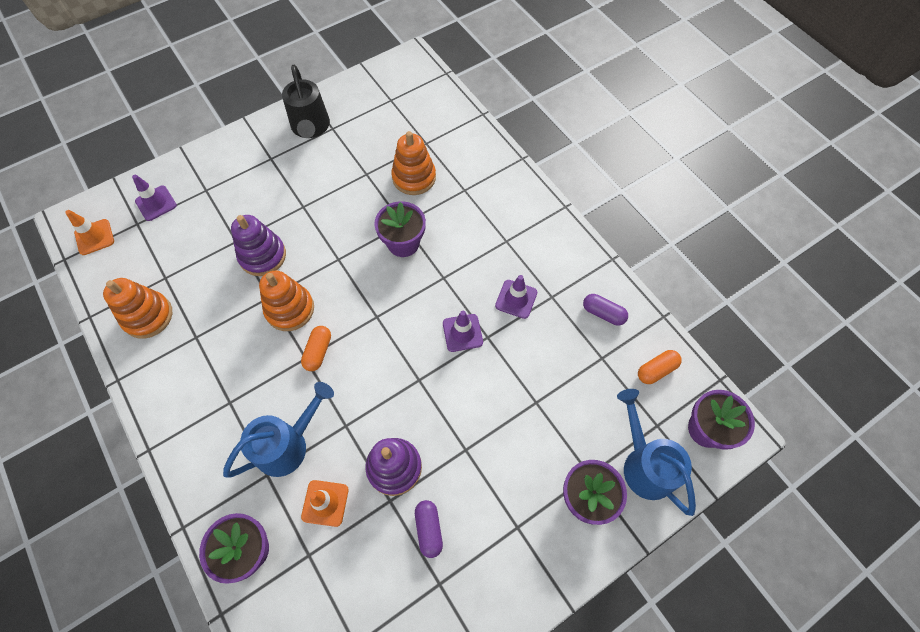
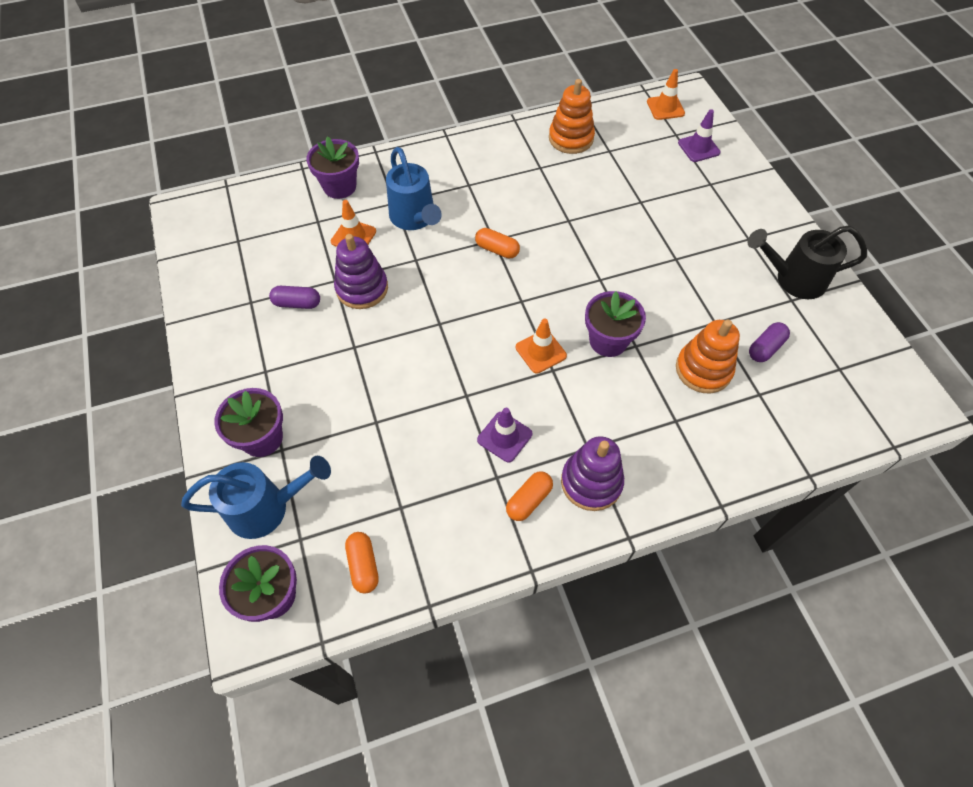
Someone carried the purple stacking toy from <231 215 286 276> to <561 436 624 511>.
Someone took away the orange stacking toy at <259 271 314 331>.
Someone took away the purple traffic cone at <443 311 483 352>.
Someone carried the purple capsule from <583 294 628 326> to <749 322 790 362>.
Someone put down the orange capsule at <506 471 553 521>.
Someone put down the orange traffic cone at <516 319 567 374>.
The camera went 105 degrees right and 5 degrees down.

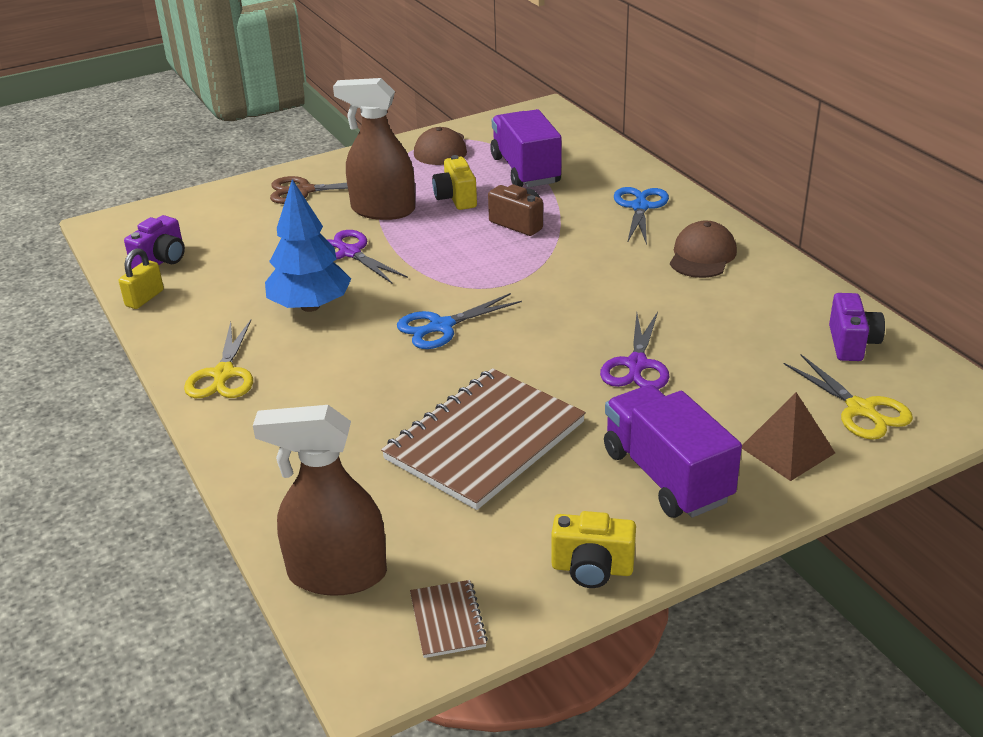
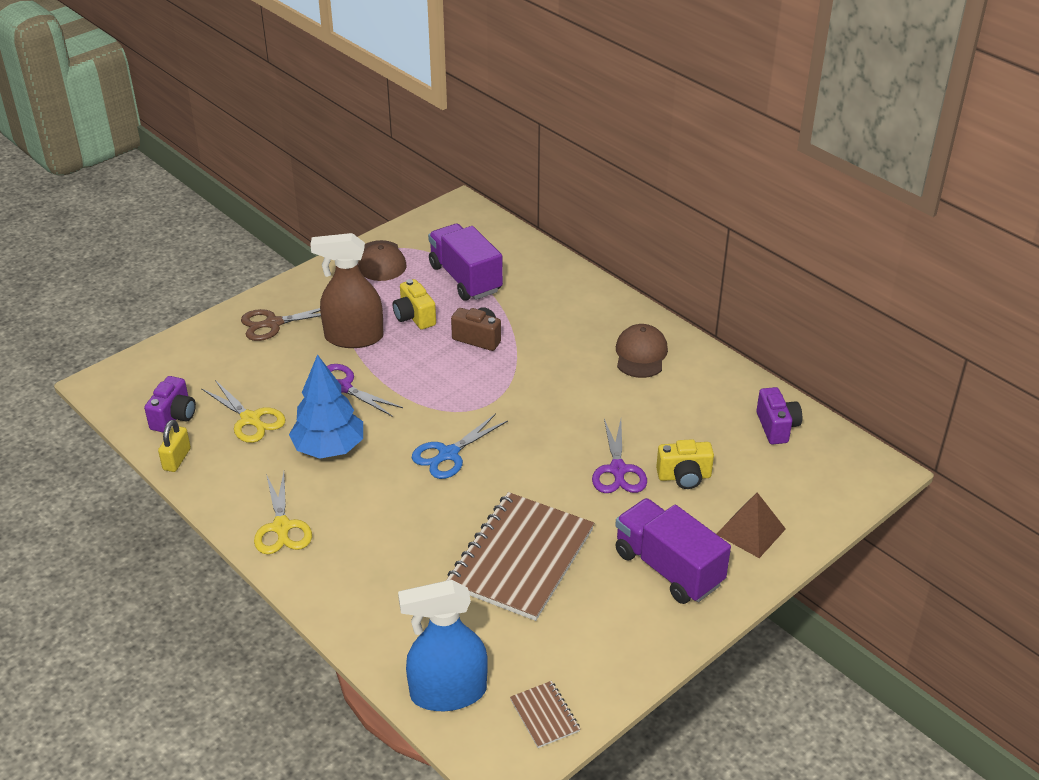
Someone repainted the brown spray bottle at <253 405 387 596>, which became the blue spray bottle at <398 580 488 711>.
Someone carried the yellow camera from <551 511 636 588> to <656 439 714 489>.
Someone took away the blue scissors at <614 187 669 245>.
Someone carried the yellow scissors from <784 354 913 440> to <201 380 286 443>.
The camera went 15 degrees left and 5 degrees up.

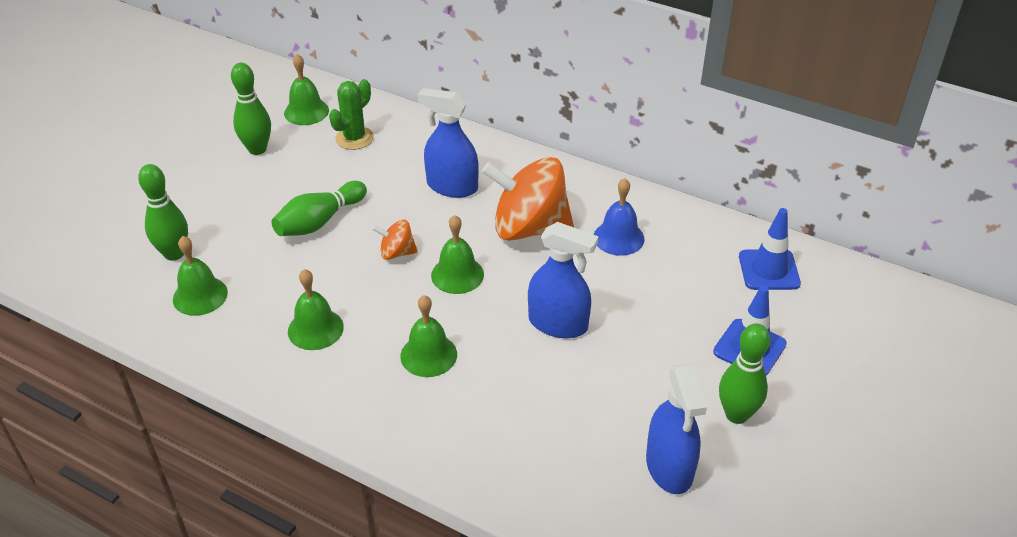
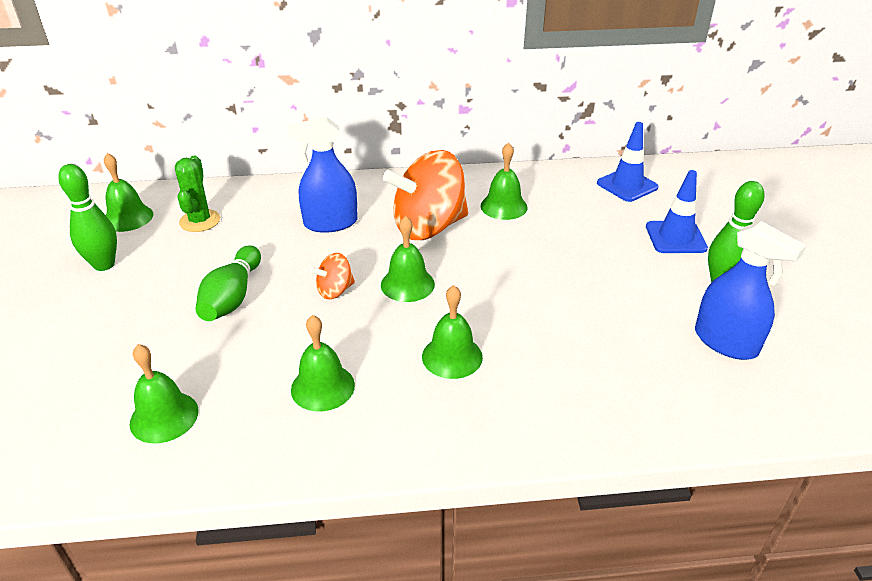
Someone took away the green bowling pin at <138 164 188 261>.
Someone took away the blue spray bottle at <528 222 598 338>.
Someone repainted the blue bell at <594 178 645 256>, which became the green bell at <481 142 527 220>.
The camera went 35 degrees left and 5 degrees down.

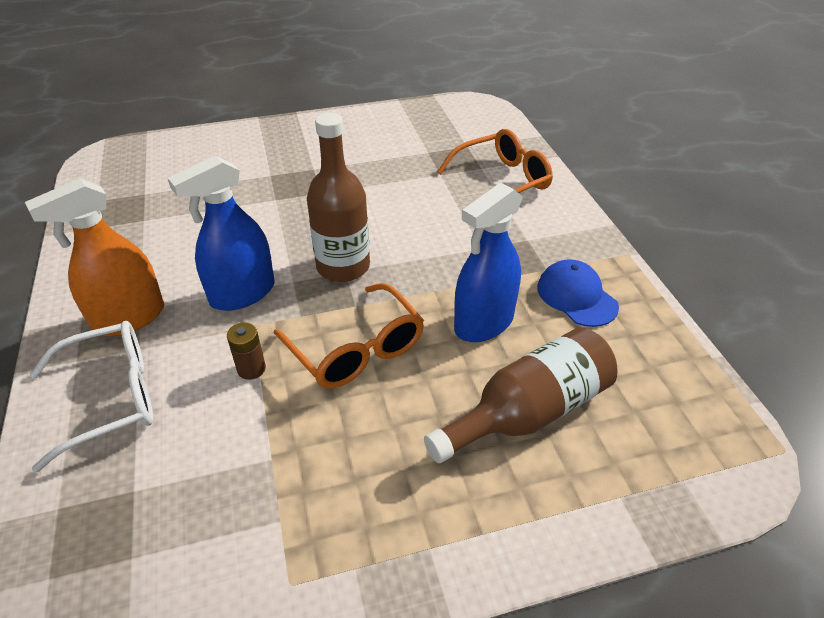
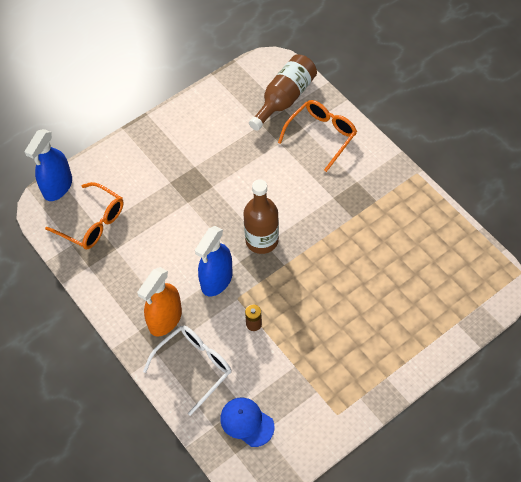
Someone carried the orange glasses from <274 283 424 389> to <45 182 123 249>.
Someone carried the brown bottle from <424 327 617 463> to <249 54 317 131>.
Someone carried the blue spray bottle from <454 182 523 342> to <25 129 72 201>.
Someone carried the blue cap from <537 259 619 327> to <220 398 275 447>.
The camera went 20 degrees left and 15 degrees up.

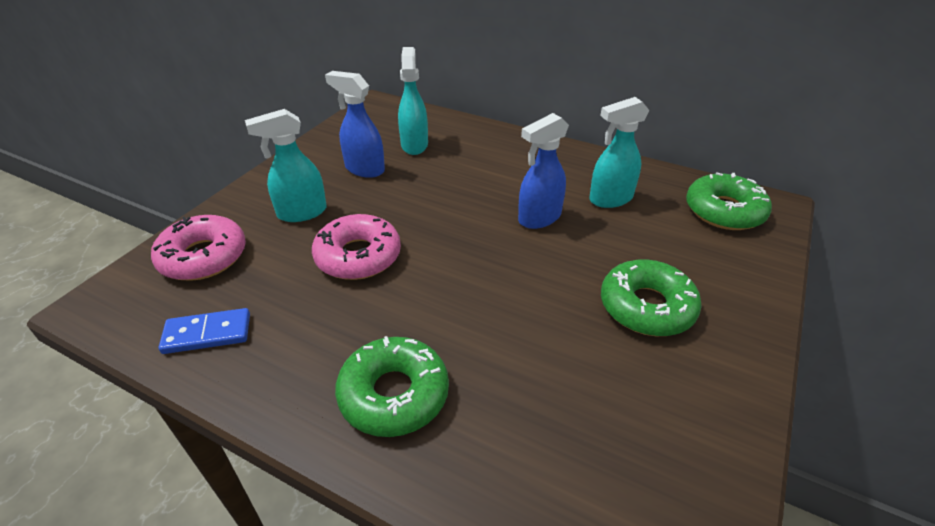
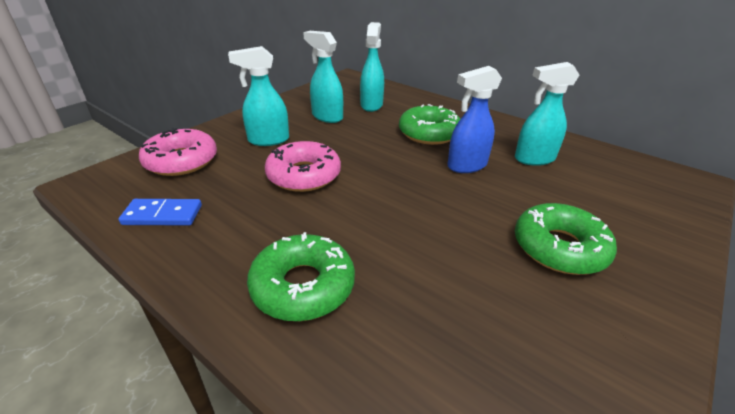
Someone repainted the blue spray bottle at <325 71 385 178>, which became the turquoise spray bottle at <303 31 343 123>.
Someone carried the green donut from <686 172 772 230> to <399 104 460 145>.
The camera went 10 degrees right and 5 degrees down.

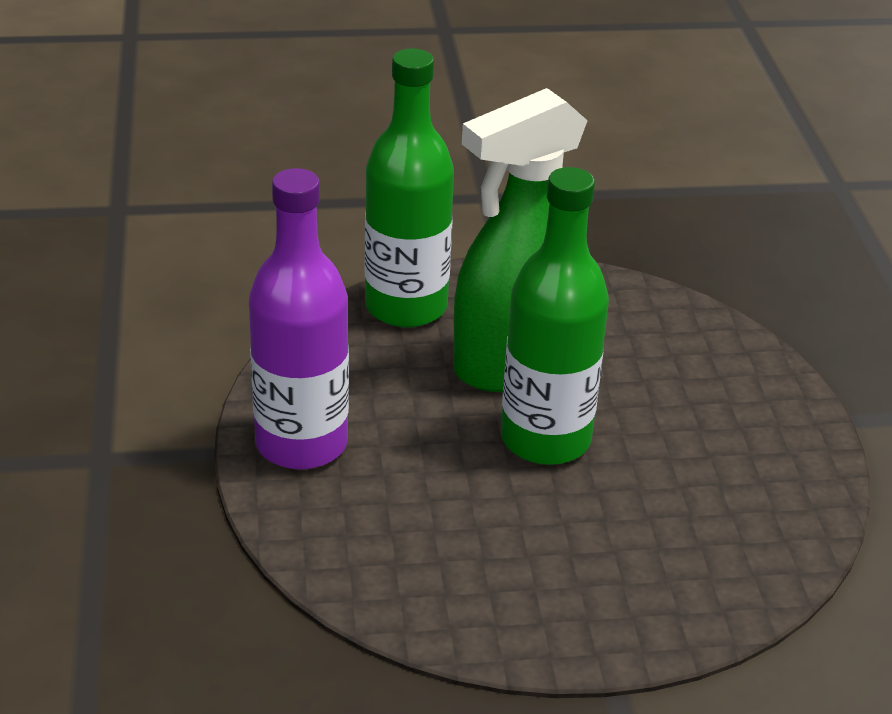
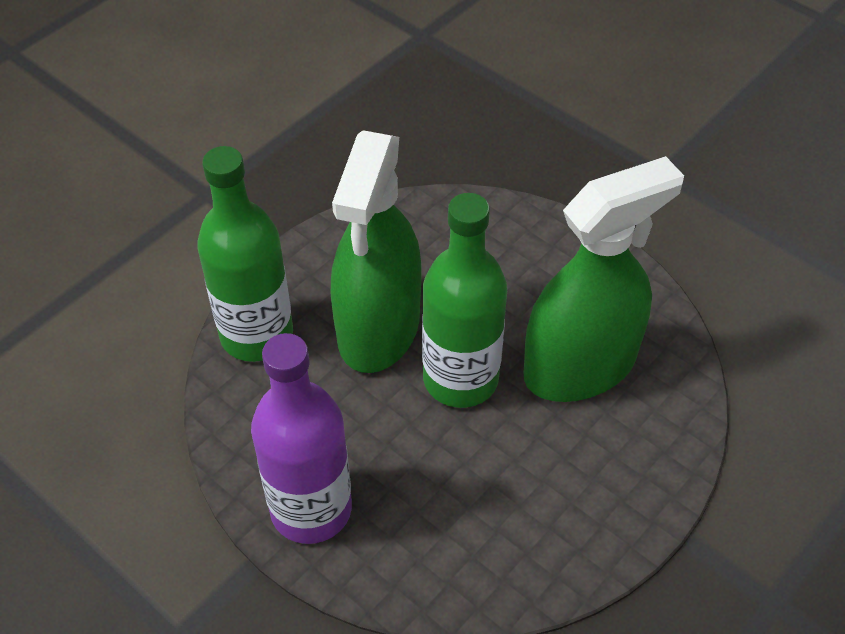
Someone put down the green spray bottle at <523 156 684 402>.
The camera went 40 degrees left and 15 degrees up.

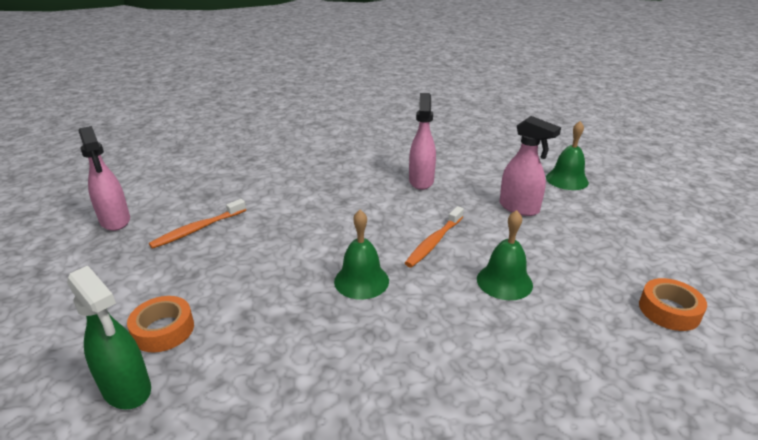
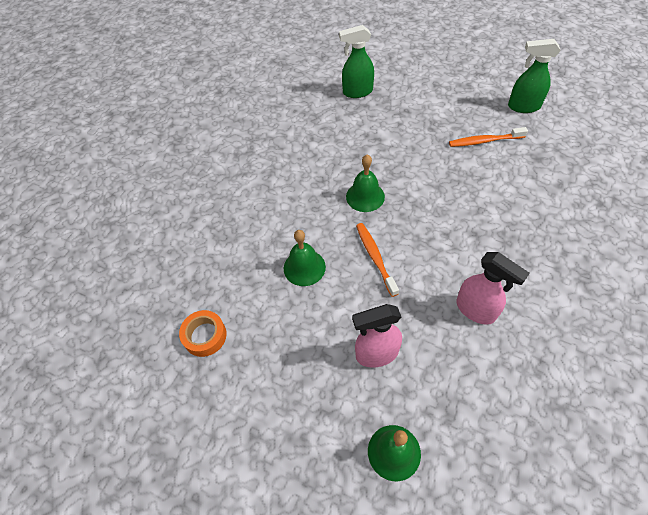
Someone repainted the pink spray bottle at <78 126 130 231>, which became the green spray bottle at <508 39 561 113>.
Someone took away the orange tape at <127 296 194 352>.
Someone rotated the orange toothbrush at <149 199 246 249> by 90 degrees counterclockwise.
The camera went 130 degrees right and 25 degrees up.

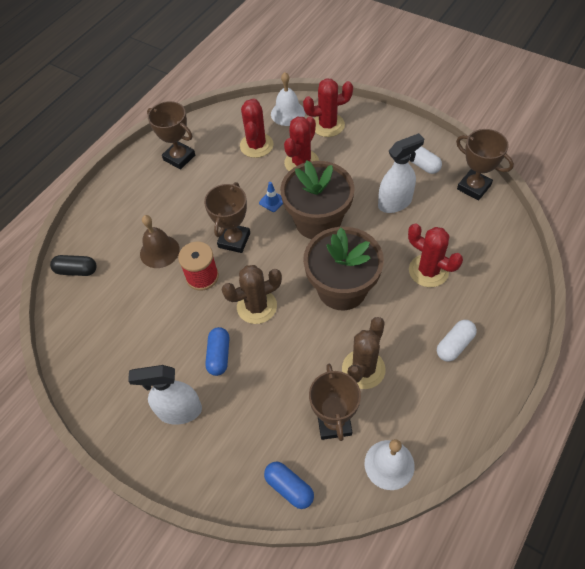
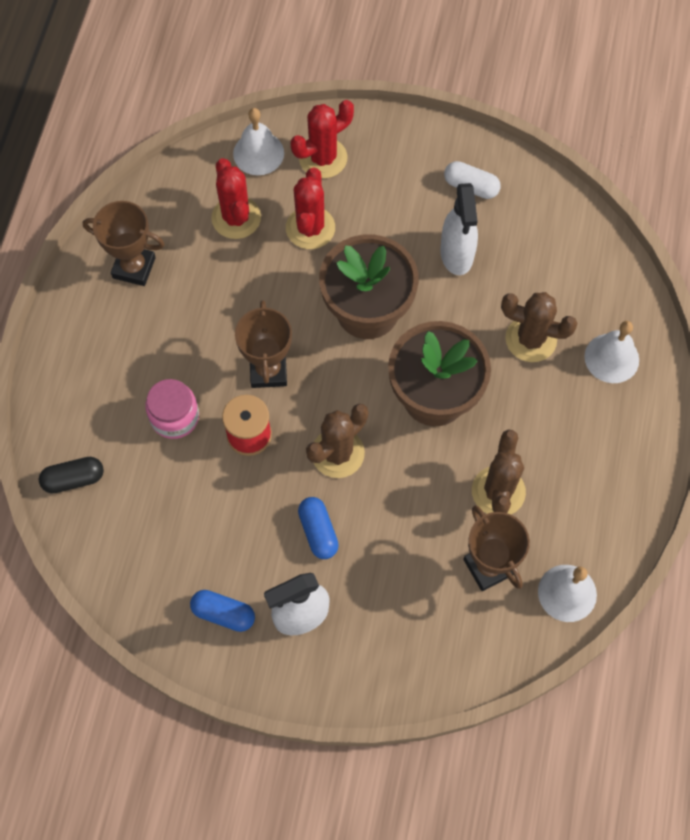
Someone swapped the brown bell at <140 215 180 268> for the pink jar at <145 379 199 439>.
Someone took away the blue traffic cone at <259 182 283 212>.
Someone carried the blue capsule from <264 462 314 509> to <190 590 255 632>.
Someone rotated the white spray bottle at <378 133 424 213> by 135 degrees clockwise.
Someone repainted the red cactus at <408 223 463 287>, which became the brown cactus at <501 292 577 362>.
Someone took away the white capsule at <437 320 477 362>.
Someone took away the brown trophy at <456 129 514 201>.
Someone put down the white bell at <584 321 639 383>.
The camera went 25 degrees left and 10 degrees up.

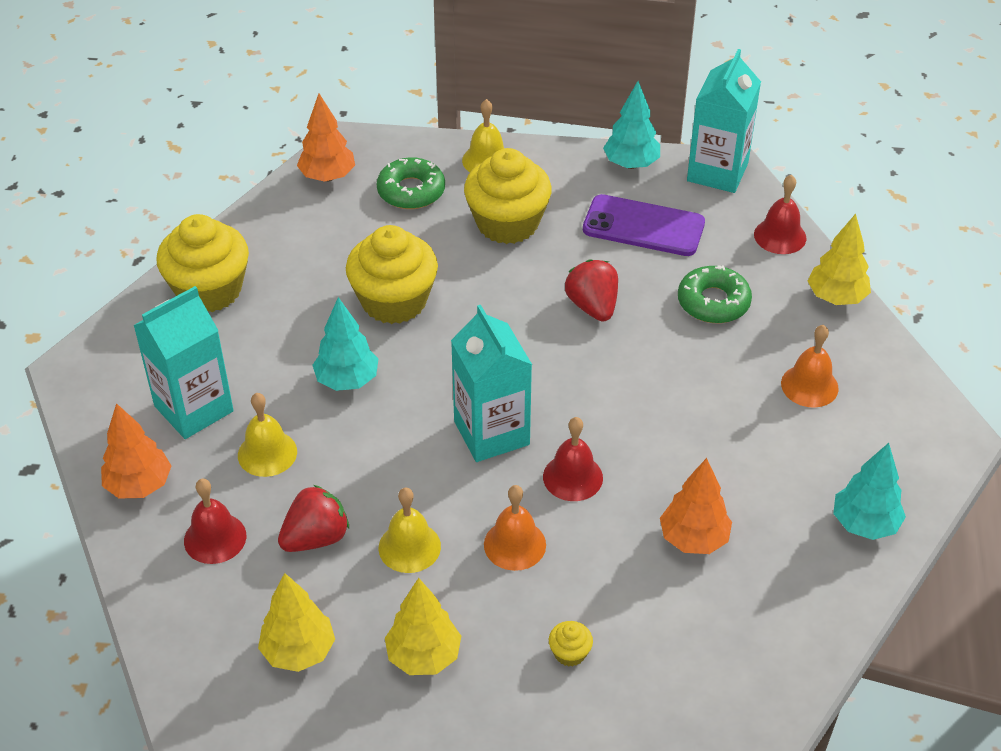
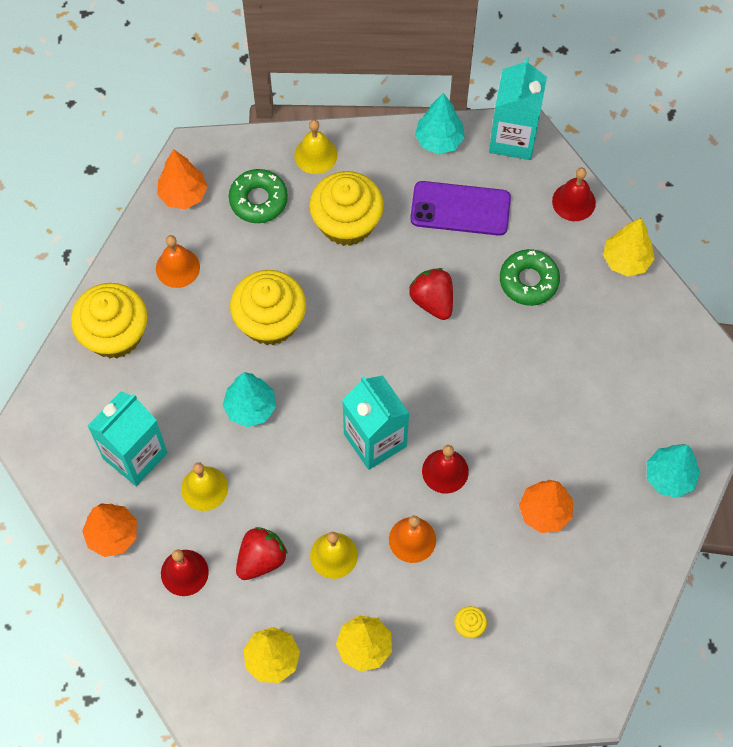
Someone carried the orange bell from <781 325 839 408> to <156 235 200 288>.
The camera went 10 degrees left and 20 degrees up.

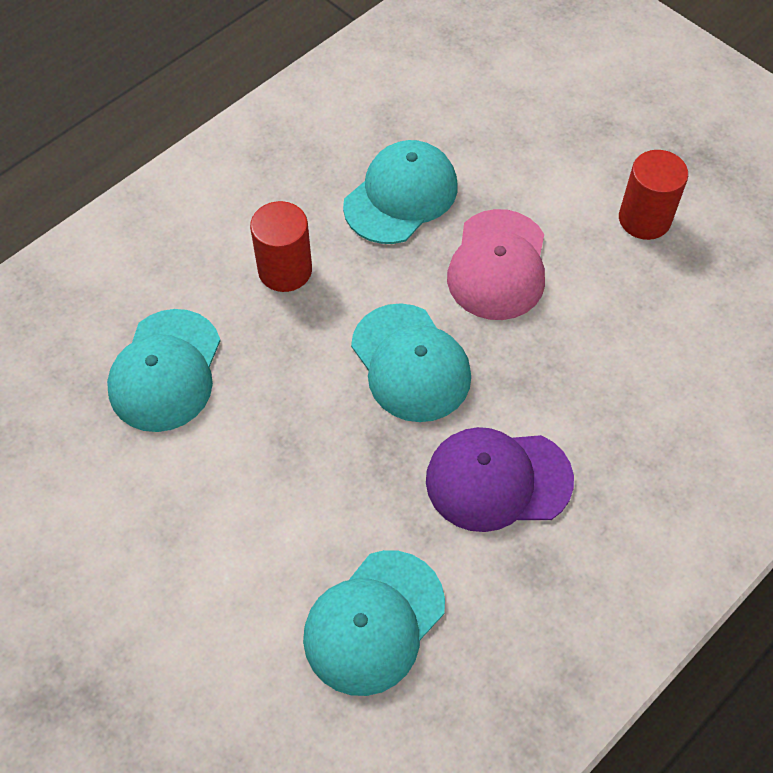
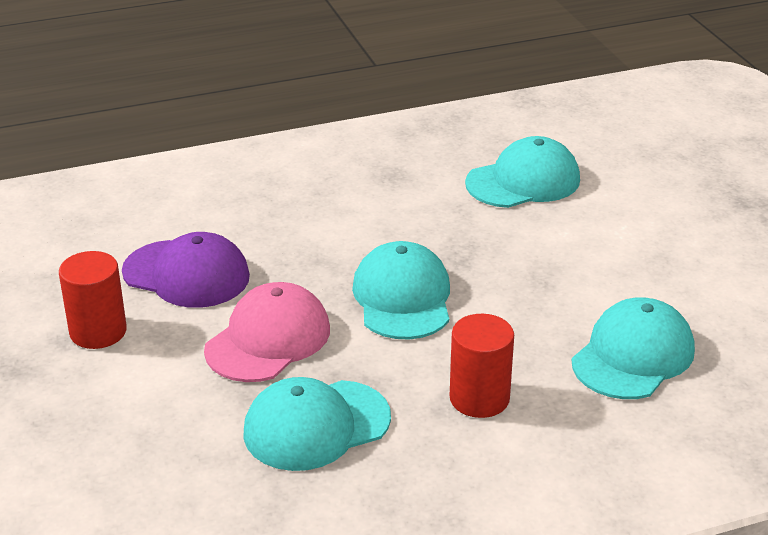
Someone carried the purple cap from <426 427 574 532> to <122 232 250 308>.
The camera went 155 degrees left and 25 degrees down.

